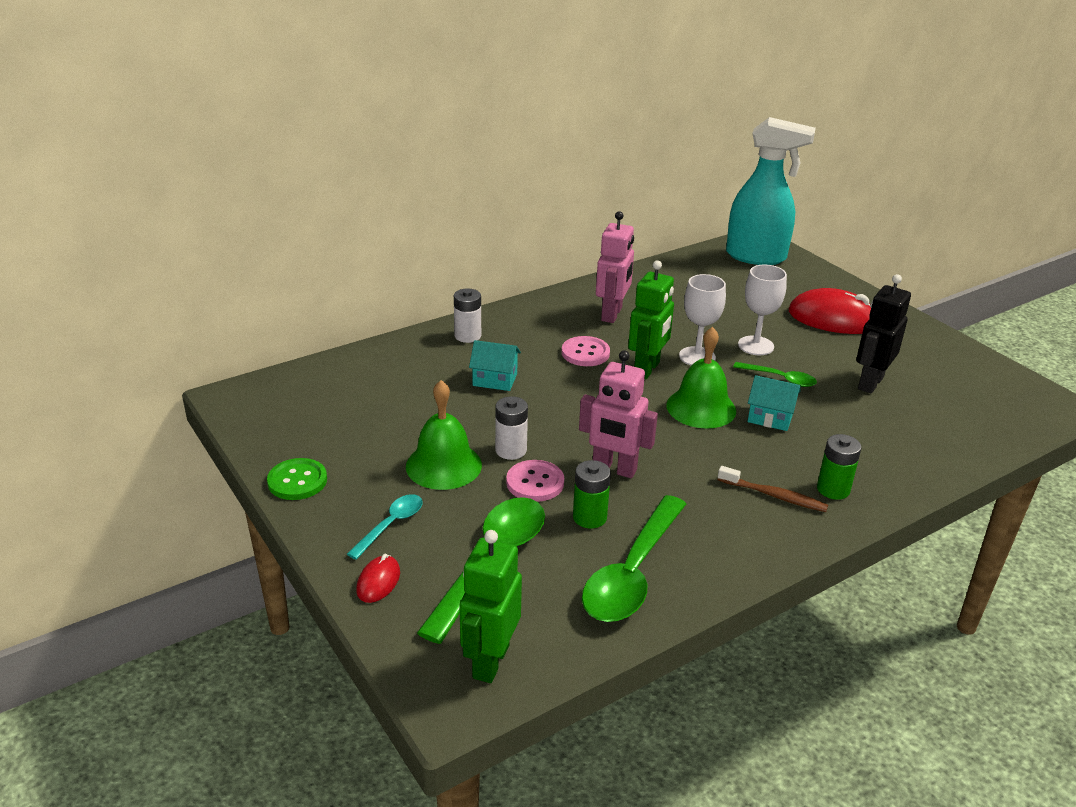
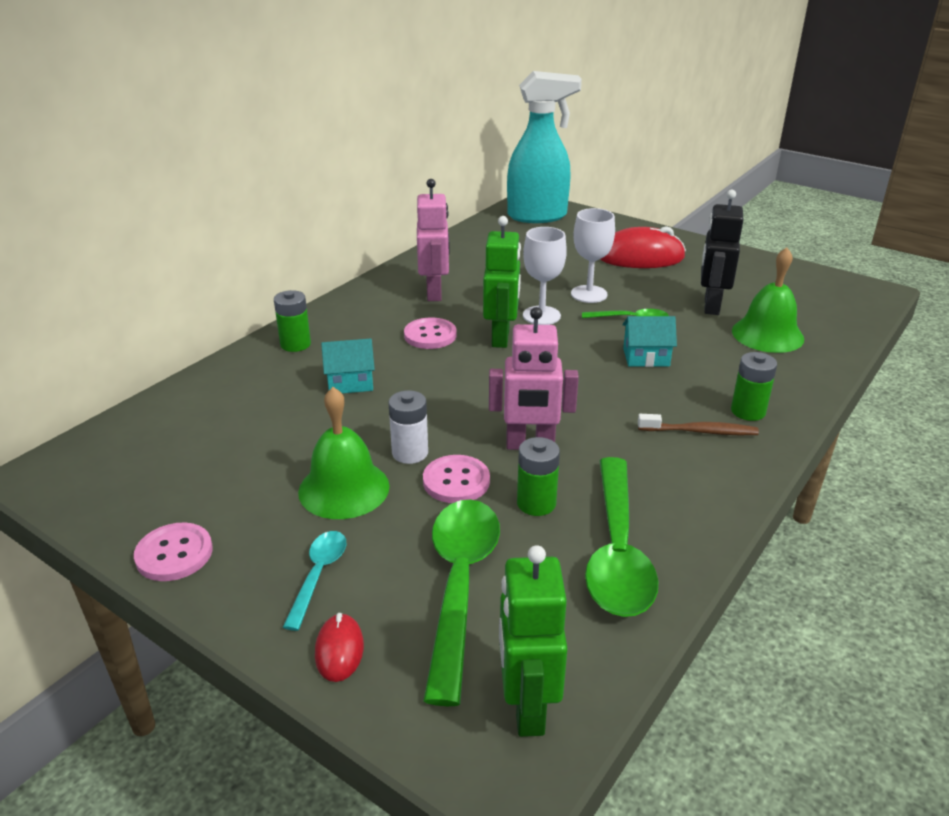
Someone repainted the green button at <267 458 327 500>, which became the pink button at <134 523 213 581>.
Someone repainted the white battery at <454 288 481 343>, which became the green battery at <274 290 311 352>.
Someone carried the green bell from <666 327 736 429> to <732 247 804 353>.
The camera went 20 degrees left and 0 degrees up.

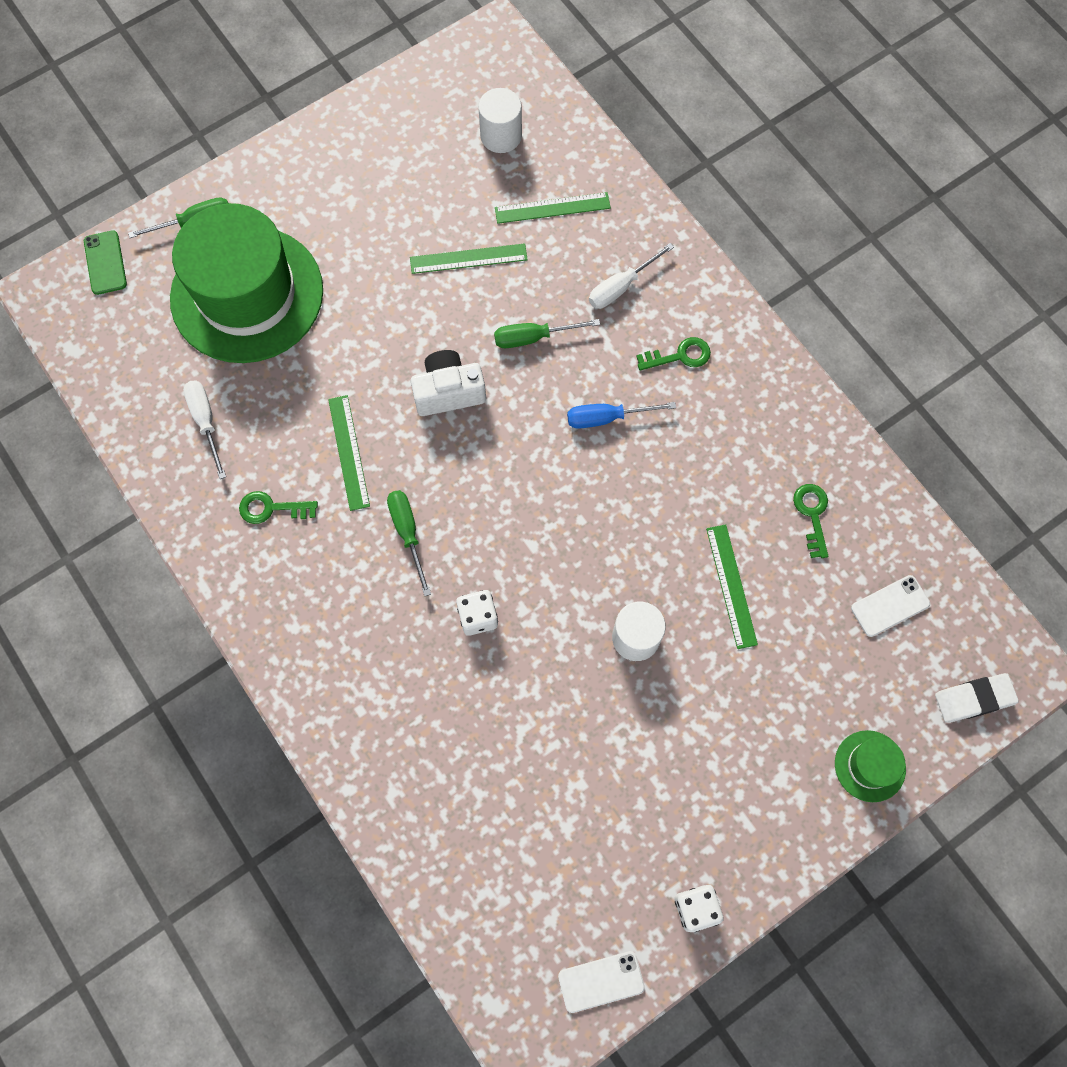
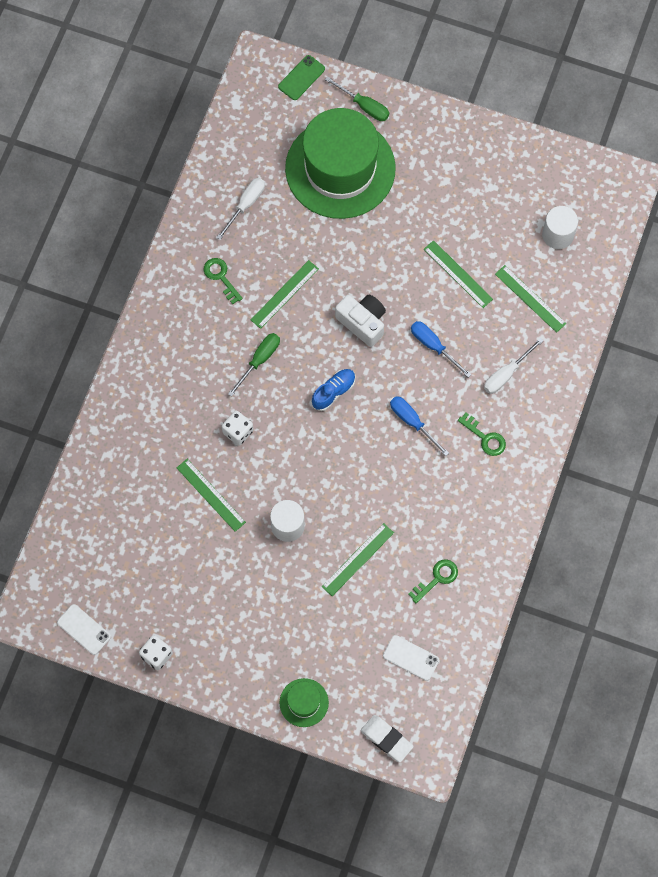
Someone repainted the green screwdriver at <494 319 600 348>, which became the blue screwdriver at <411 321 472 378>.
Someone rotated the white screwdriver at <589 243 674 309> by 60 degrees counterclockwise.
Someone put down the green ruler at <177 459 246 532>.
Someone put down the blue shoe at <311 369 356 411>.
The camera went 55 degrees right and 0 degrees up.

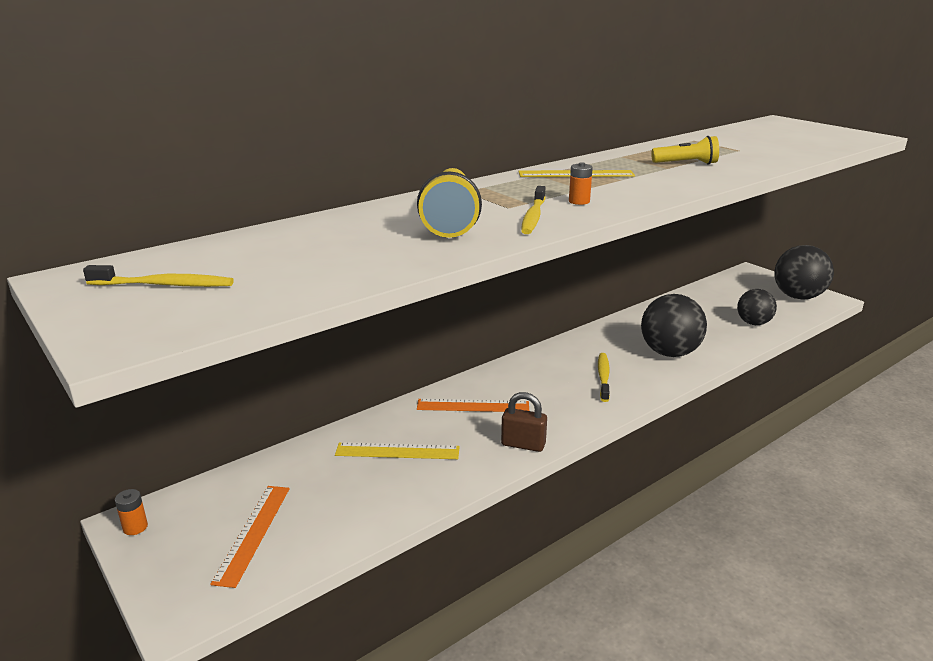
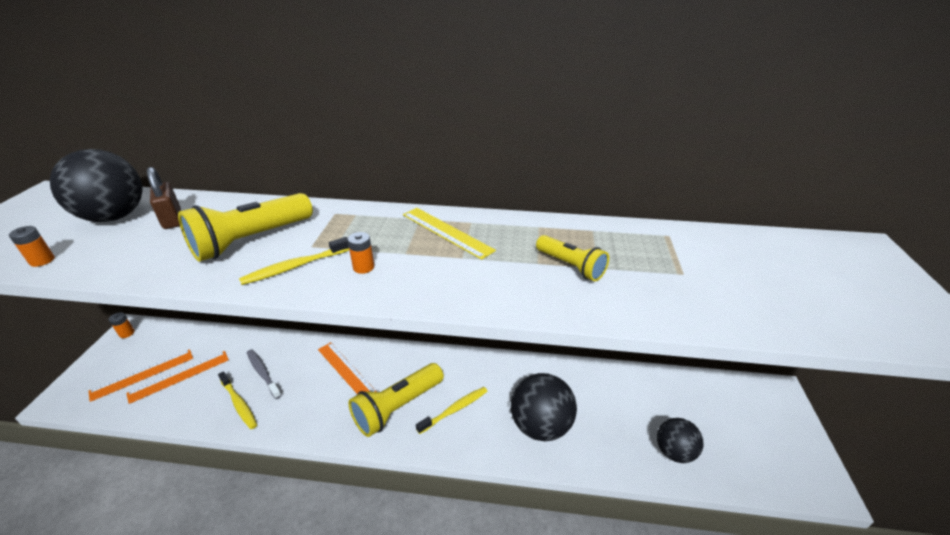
Someone carried the yellow toothbrush from <83 265 234 287> to <218 371 257 429>.
Someone swapped the yellow ruler at <335 442 460 459> for the grey toothbrush at <247 349 282 399>.
Someone carried the brown padlock from <501 392 547 452> to <147 167 181 229>.
Someone carried the black ball from <774 245 834 300> to <50 149 143 222>.
Someone put down the orange battery at <9 226 55 267>.
Someone put down the orange ruler at <126 351 229 404>.
Someone put down the yellow flashlight at <348 363 444 437>.
The camera went 45 degrees right and 10 degrees up.

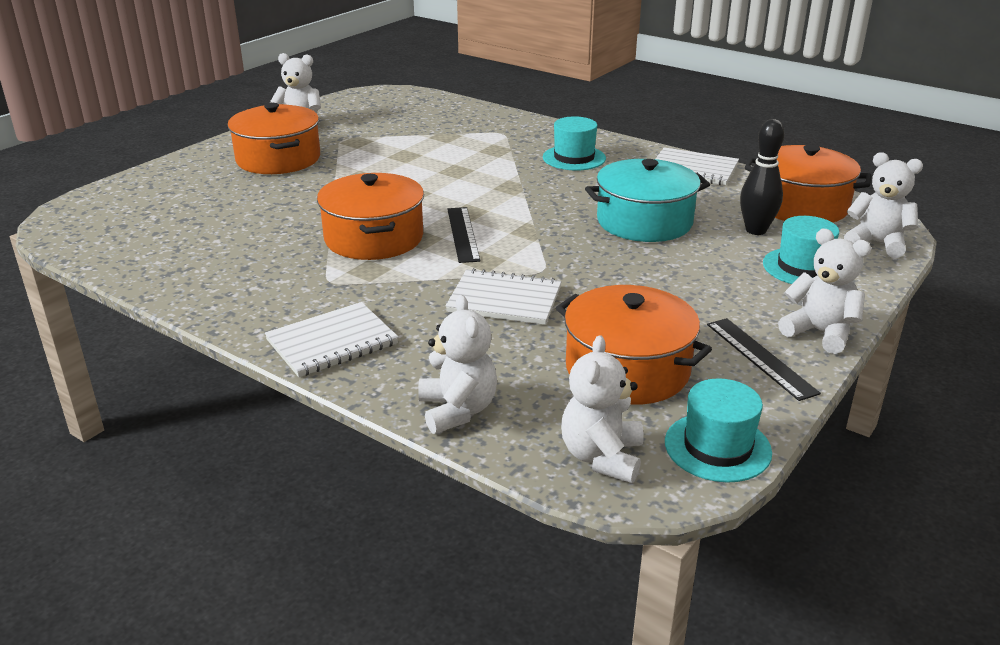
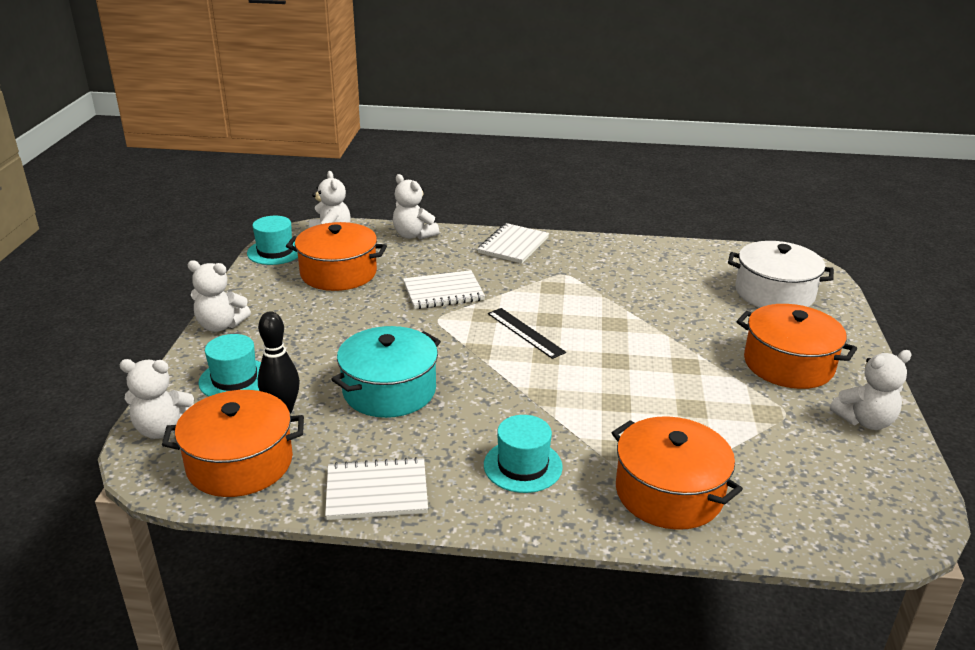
Someone carried the orange pot from <317 173 424 260> to <612 416 743 530>.
Someone took away the black ruler at <707 318 821 401>.
Someone put down the white pot at <728 241 834 308>.
The camera went 150 degrees right and 0 degrees up.

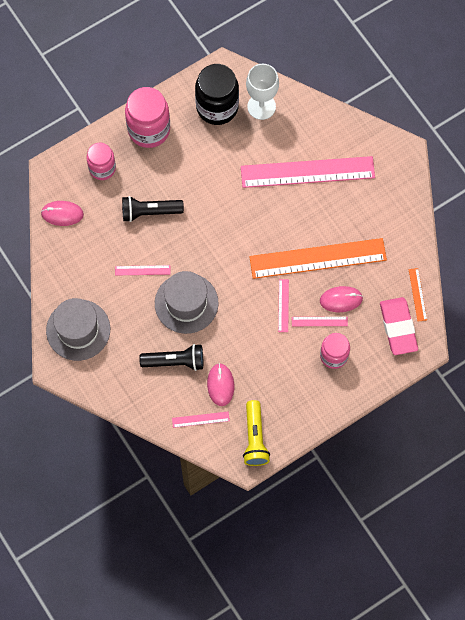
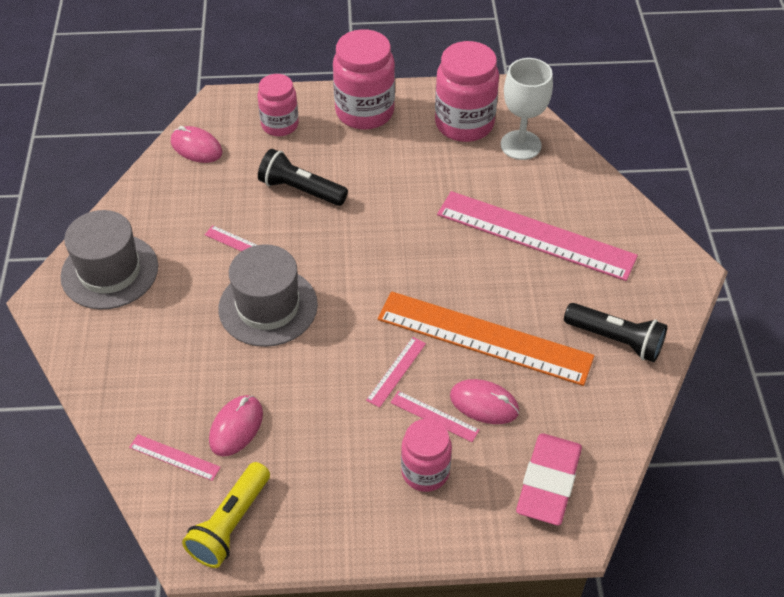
Someone carried the black flashlight from <139 344 203 371> to <564 303 667 362>.
Someone repainted the black jar at <195 64 239 125>, which became the pink jar at <435 41 499 142>.
Someone took away the orange ruler at <409 268 427 321>.
The camera went 30 degrees right and 20 degrees down.

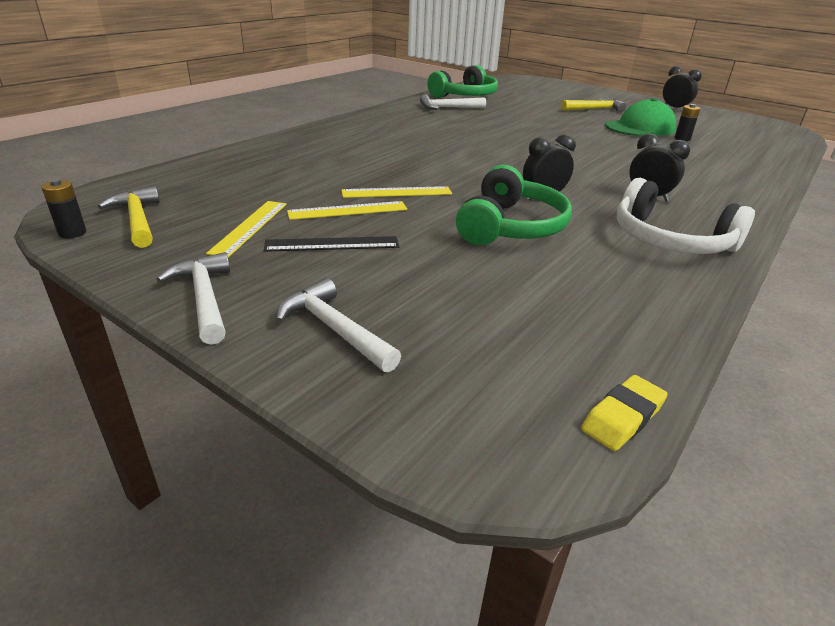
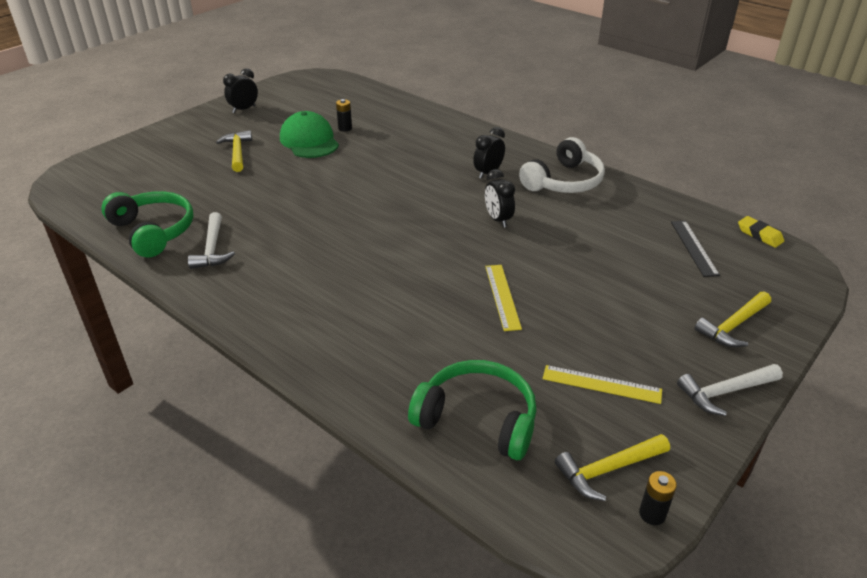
Someone carried the black ruler from <264 236 399 252> to <671 221 720 277>.
Someone repainted the white hammer at <276 278 401 372>, which became the yellow hammer at <694 291 771 347>.
Someone took away the yellow ruler at <287 201 407 220>.
Someone carried the green headphones from <456 165 572 245> to <408 360 536 460>.
The camera went 85 degrees left and 5 degrees up.

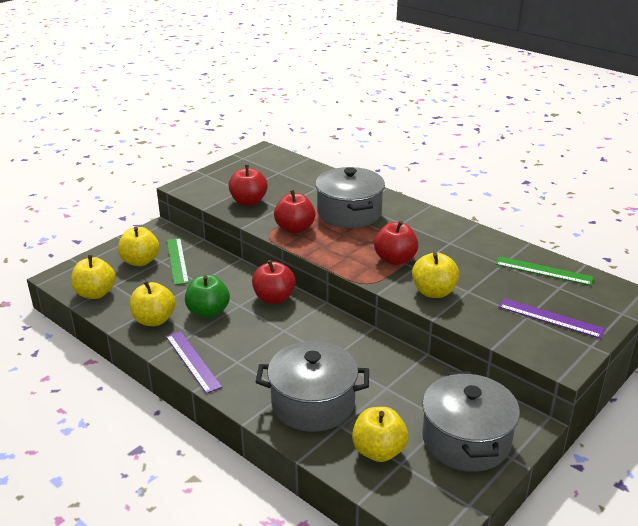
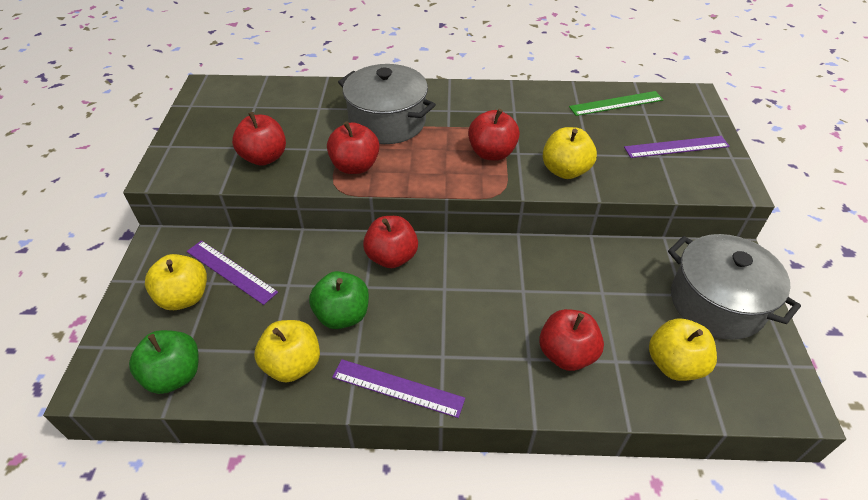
Someone repainted the yellow apple at <71 255 116 299>, which became the green apple at <129 330 198 394>.
Someone repainted the green ruler at <167 238 189 285>, which became the purple ruler at <187 240 278 305>.
Someone swapped the grey pot at <256 341 369 432> for the red apple at <539 309 604 371>.
The camera went 40 degrees left and 15 degrees up.

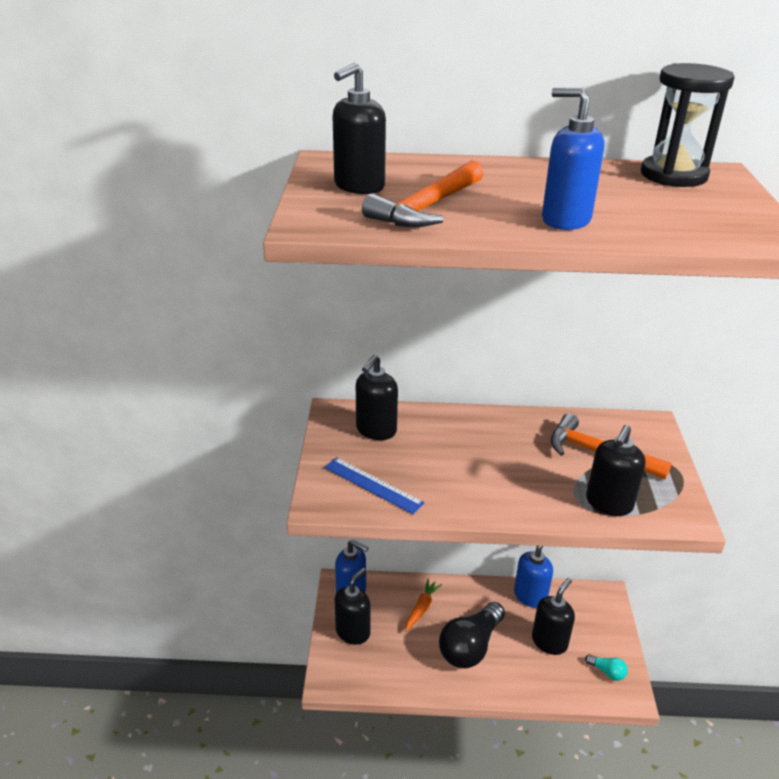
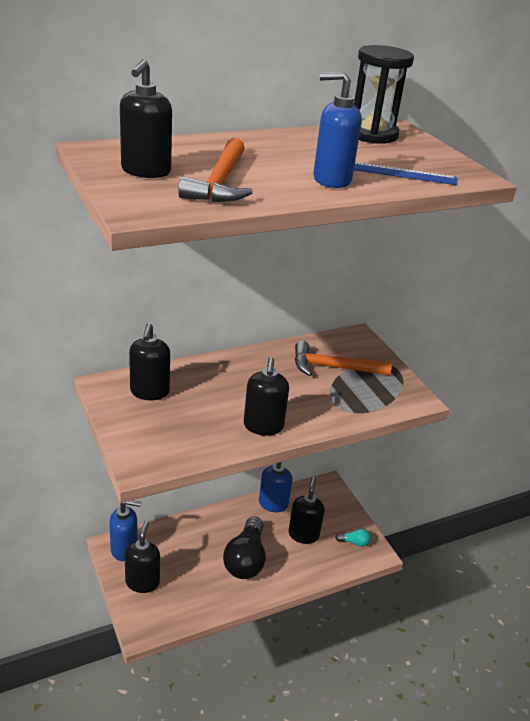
Someone carried the blue ruler from <324 457 425 514> to <354 162 457 185>.
Someone took away the orange carrot at <405 579 442 632>.
Someone carried the black soap dispenser from <586 425 646 516> to <244 357 289 436>.
The camera went 30 degrees left and 0 degrees up.

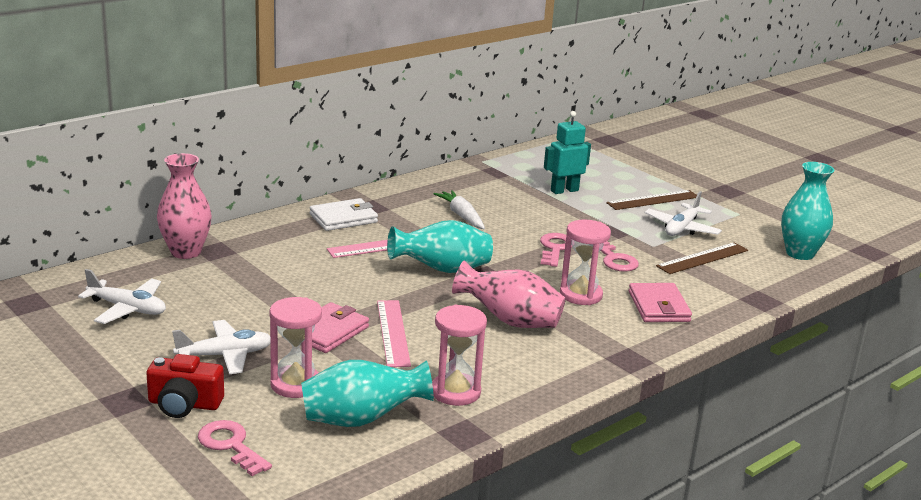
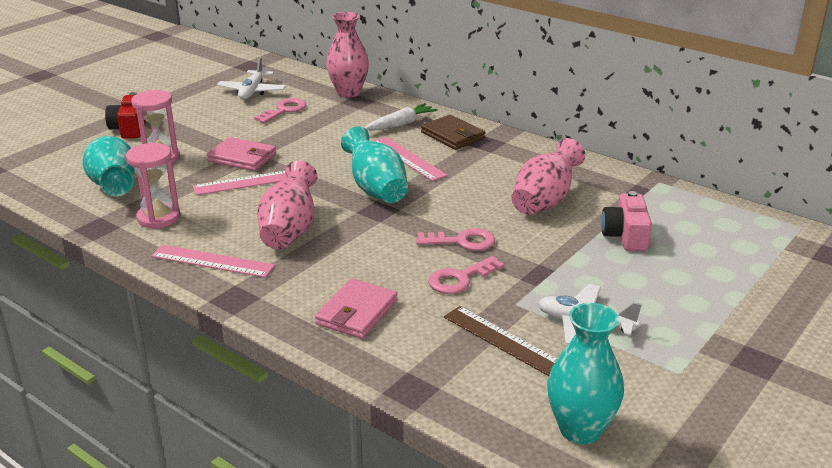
Someone took away the white plane at <172 320 270 374>.
Someone carried the pink key from <198 420 272 476> to <254 98 306 123>.
Someone repainted the white wallet at <310 198 378 231>, which became the brown wallet at <421 115 485 150>.
Someone carried the white carrot from <433 190 485 229> to <365 103 438 130>.
Someone swapped the turquoise robot at <544 111 591 194> for the pink camera at <601 191 652 251>.
Someone took away the pink hourglass at <560 220 611 305>.
Someone took away the brown ruler at <606 190 697 210>.
Someone rotated the pink wallet at <629 283 692 322> by 45 degrees counterclockwise.
Someone put down the pink ruler at <151 245 275 278>.
Someone put down the pink vase at <511 138 585 215>.
The camera went 80 degrees right and 5 degrees up.

